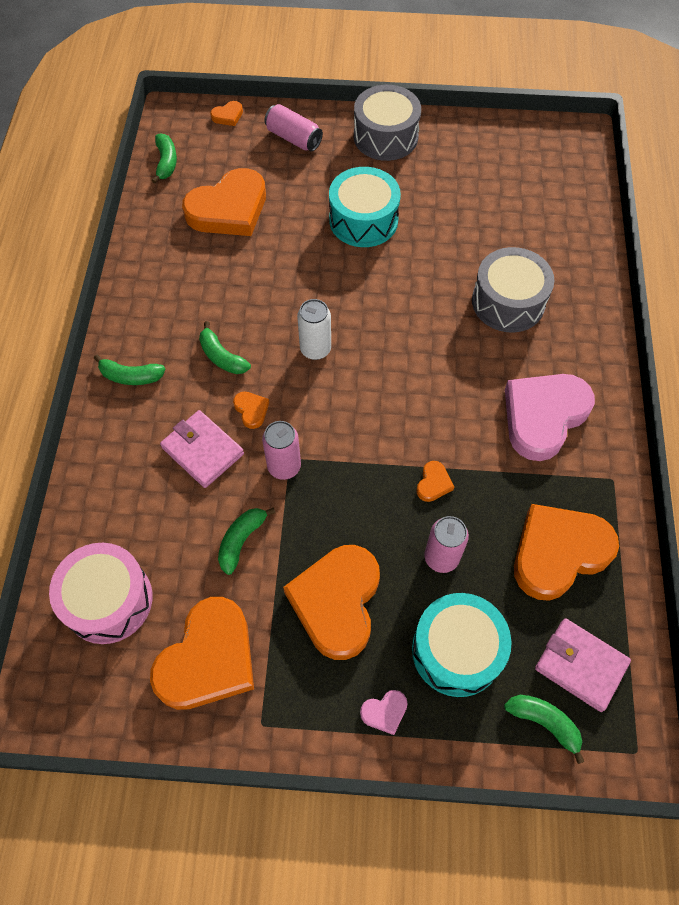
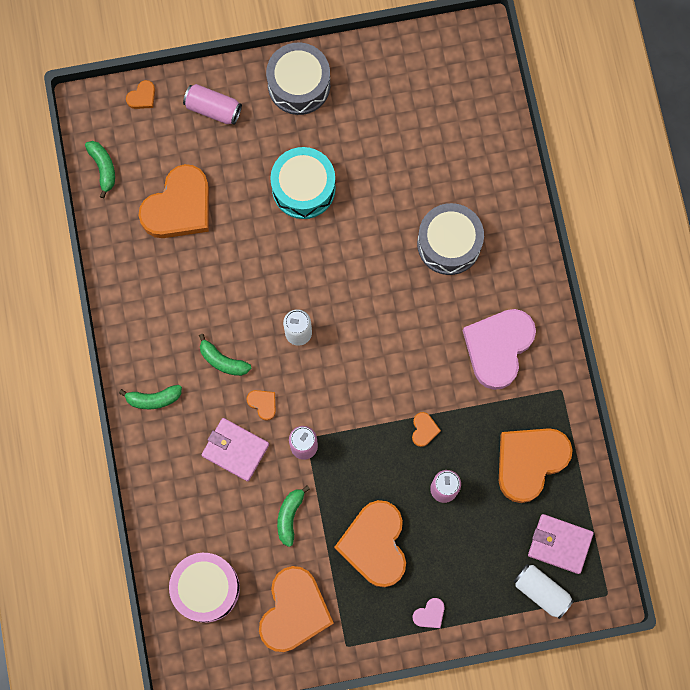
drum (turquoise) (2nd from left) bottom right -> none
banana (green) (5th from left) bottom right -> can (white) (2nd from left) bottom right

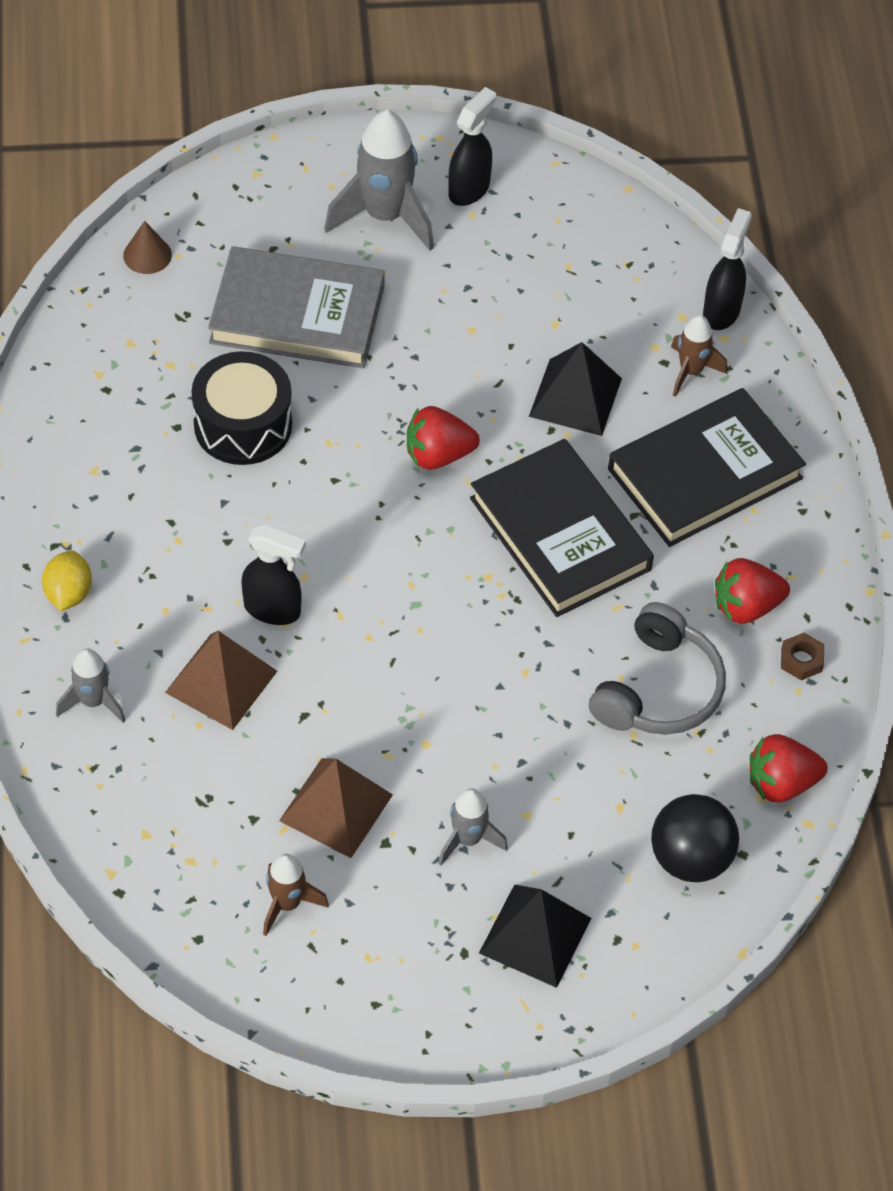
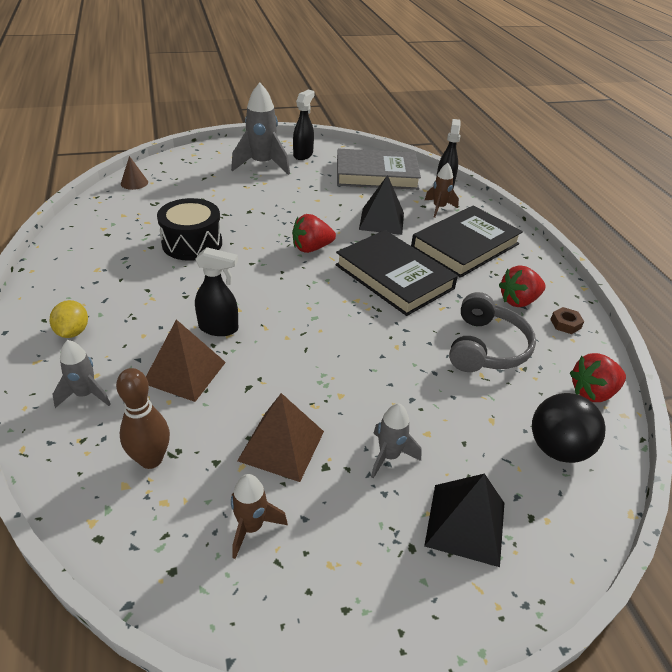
book (grey) top left -> book (grey) top centre, moved
none -> bowling pin (brown) middle left

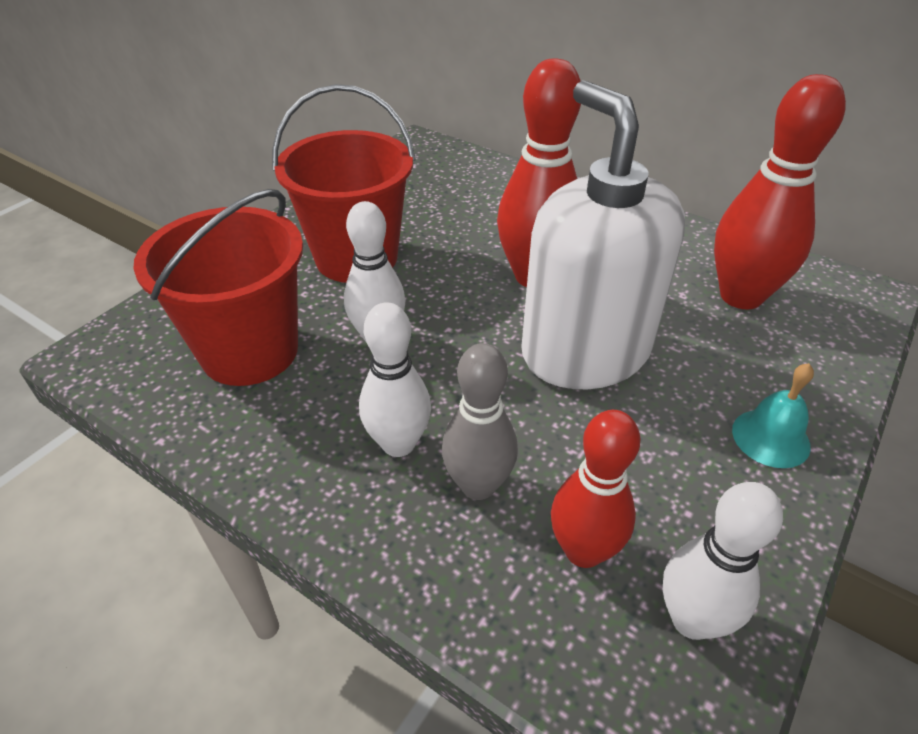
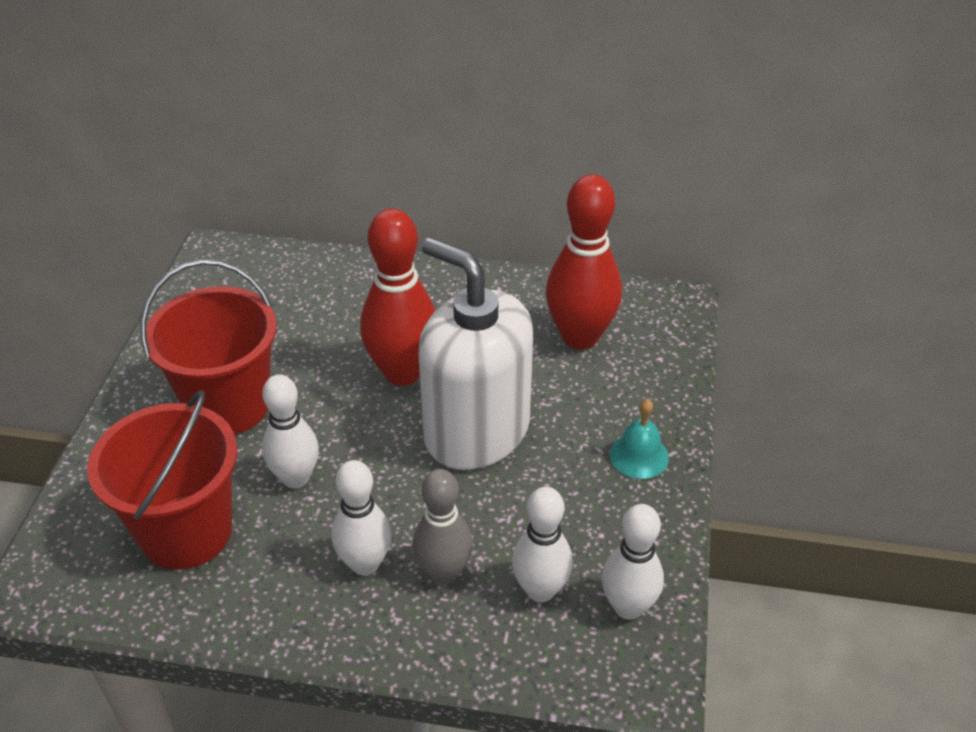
bowling pin (red) (2nd from left) centre -> bowling pin (white) (3rd from left) bottom centre

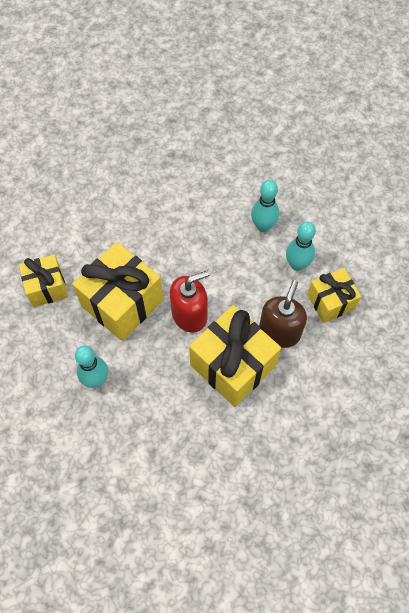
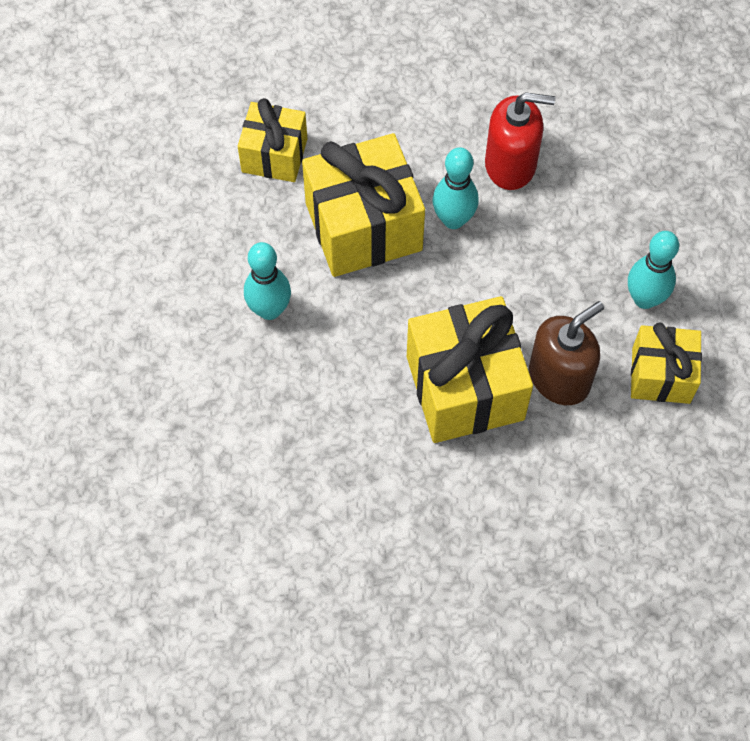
bowling pin (turquoise) (2nd from left) centre -> bowling pin (turquoise) (2nd from left) top centre, moved
soap dispenser (red) centre -> soap dispenser (red) top right, moved

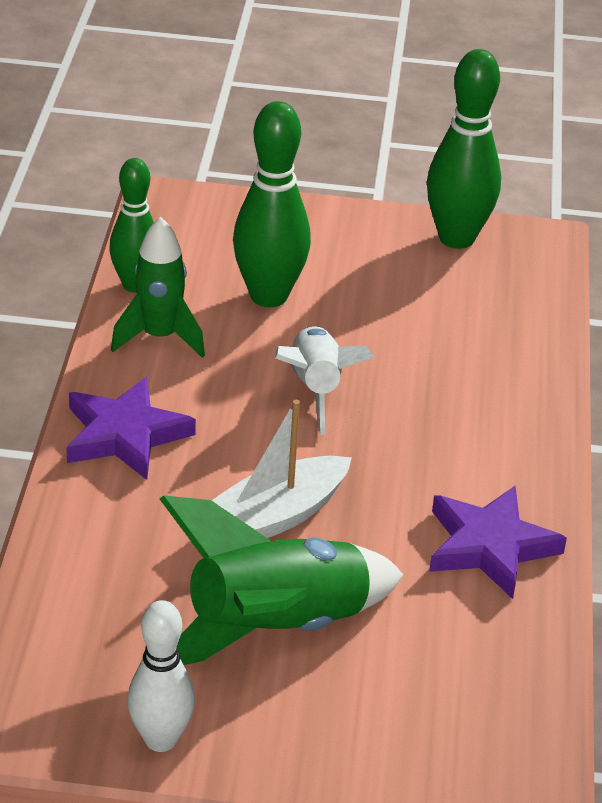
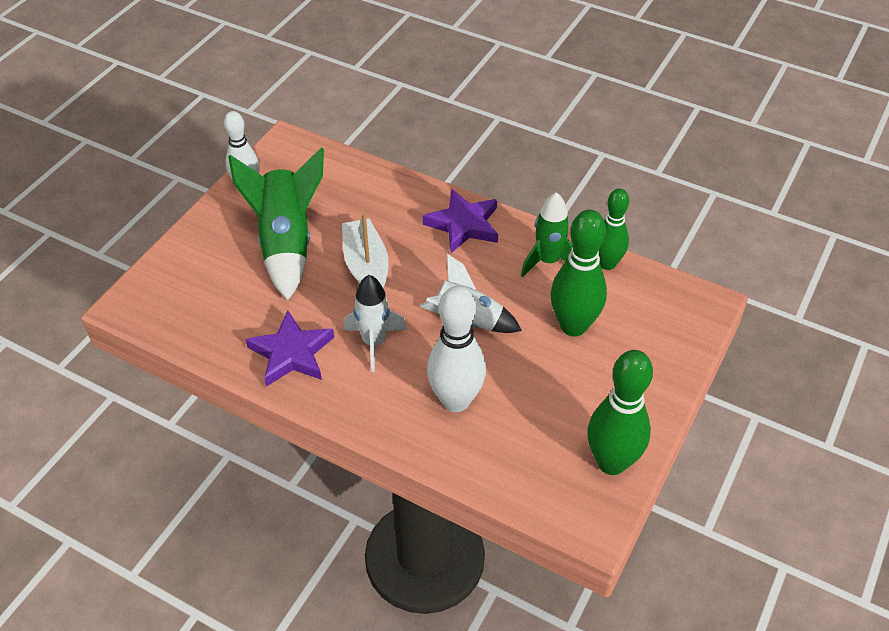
none -> rocket (white) (1st from left) centre
none -> bowling pin (white) (2nd from left) centre

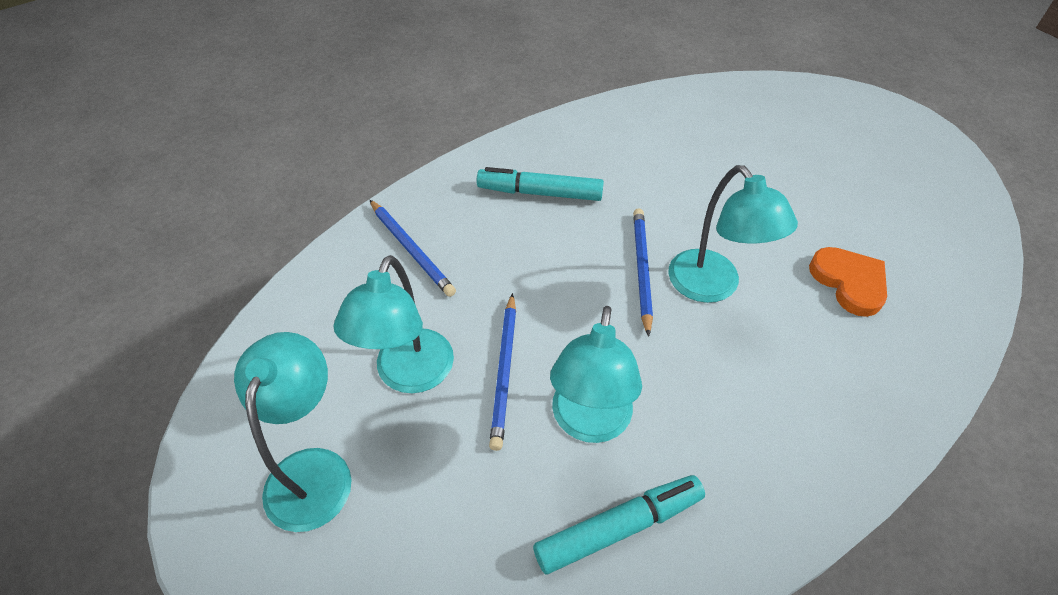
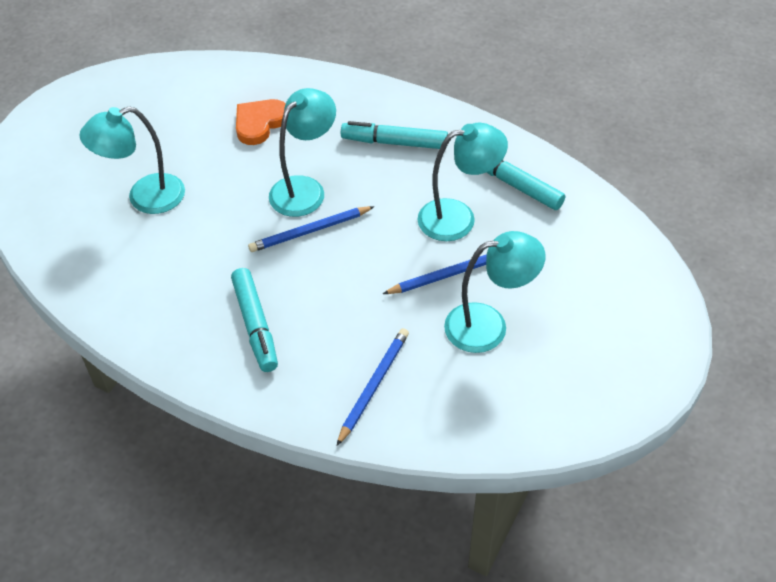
lamp (turquoise) (1st from left) bottom left -> lamp (turquoise) (1st from left) top left, moved
none -> marker (turquoise) (2nd from left) top centre

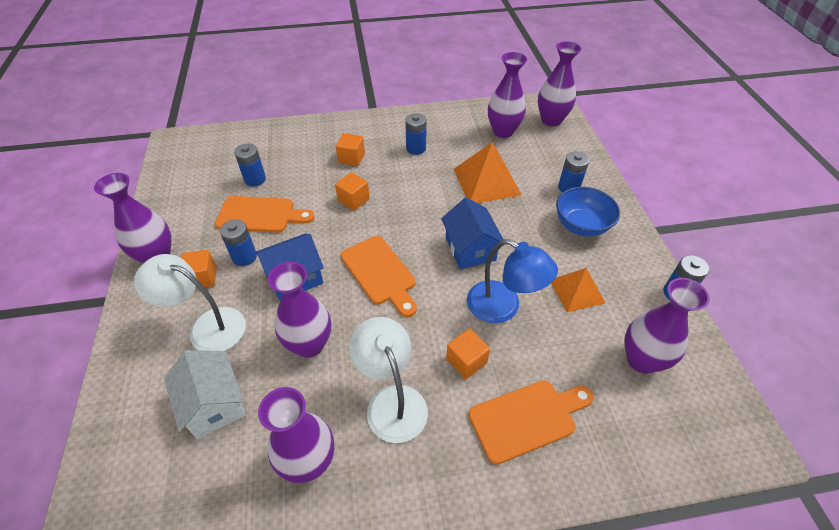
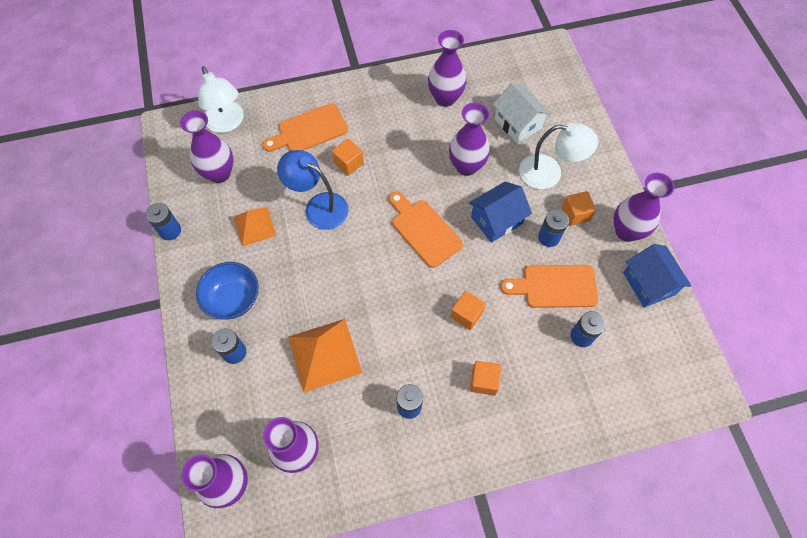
house (blue) (2nd from left) centre -> house (blue) (2nd from left) middle right, moved
lamp (white) (2nd from left in the first image) bottom centre -> lamp (white) (1st from left) top left, moved

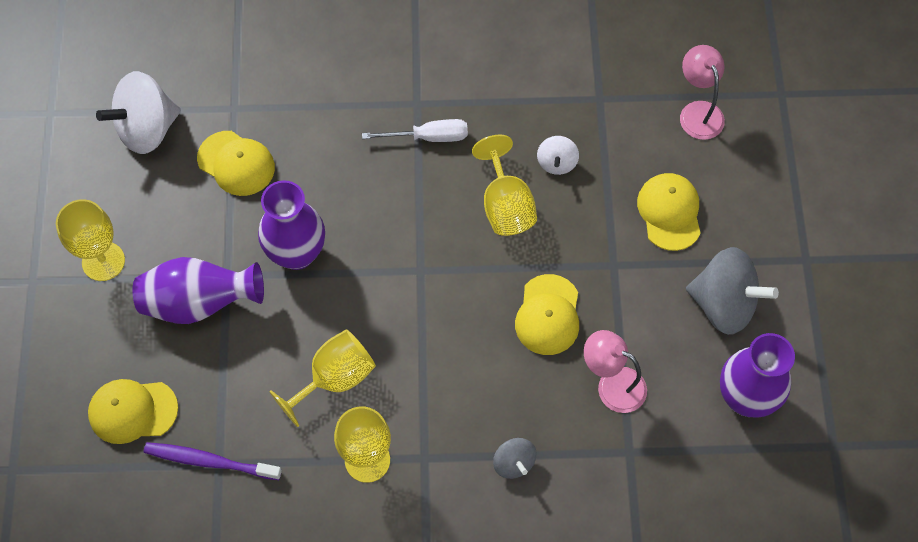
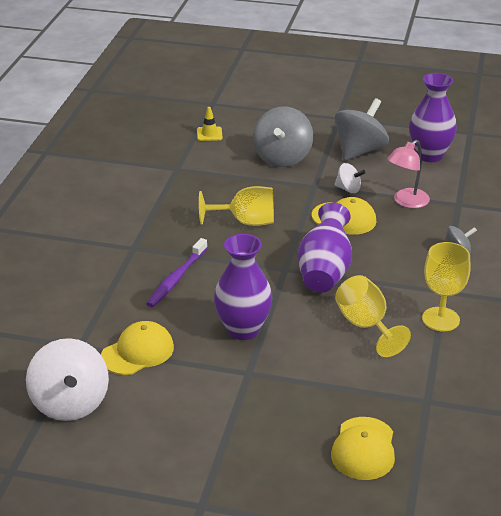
lamp (pink) (2nd from left) top right -> traffic cone (yellow) top centre
screwdriver (white) top centre -> none
spinning top (white) (2nd from left) top centre -> spinning top (white) (2nd from left) middle right, moved
cap (yellow) (4th from left) middle right -> spinning top (grey) (1st from left) top centre
goblet (yellow) (1st from left) middle left -> none
vase (purple) (1st from left in the first image) middle left -> vase (purple) (2nd from left) centre, moved
toothbrush (purple) bottom left -> toothbrush (purple) centre, moved

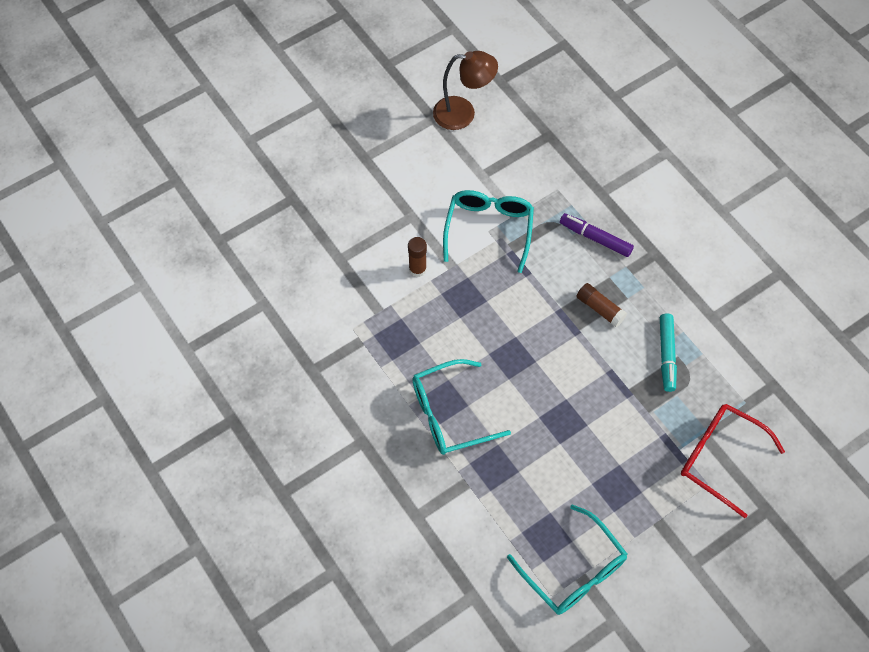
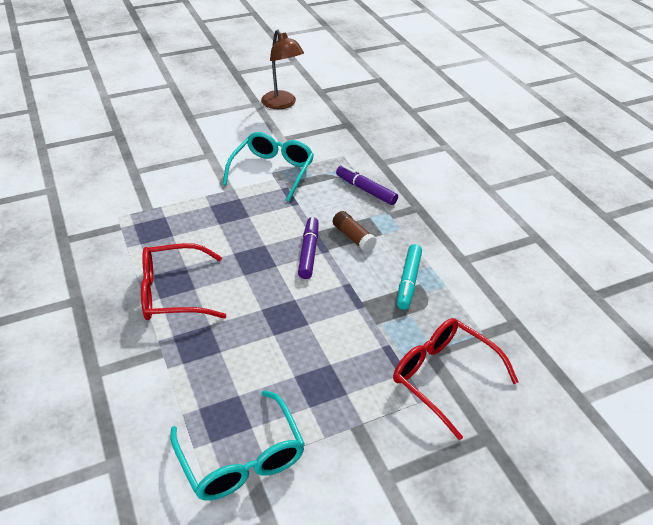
lamp (brown) top centre, 45 degrees clockwise
glue stick (brown) (1st from left) centre -> none
glasses (turquoise) (1st from left) centre -> glasses (red) (1st from left) middle left
none -> marker (purple) (1st from left) centre

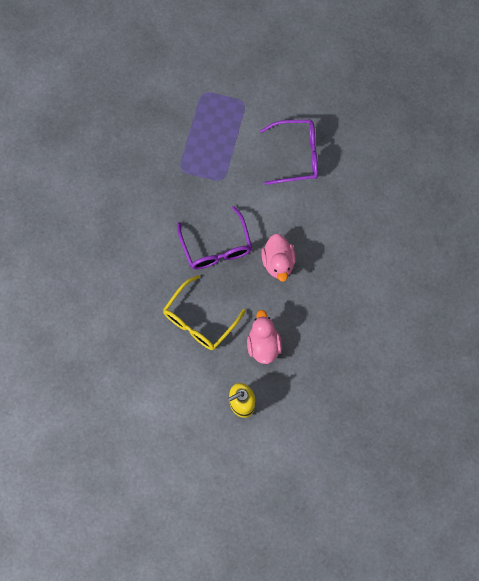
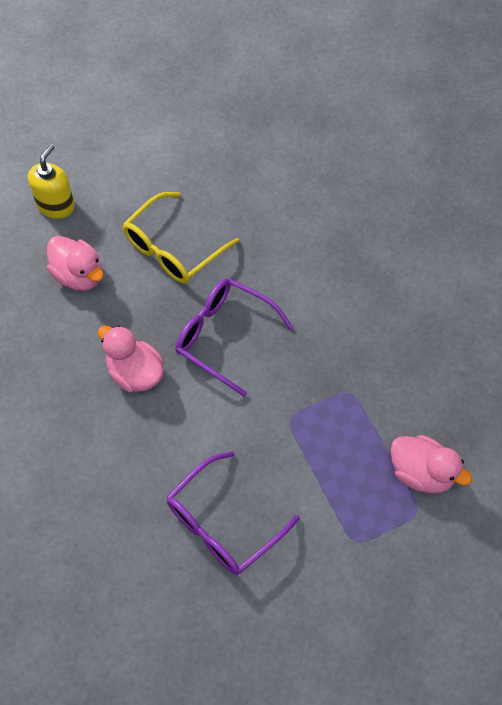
glasses (yellow) centre, 135 degrees counterclockwise
none -> duck (pink) (3rd from left) middle right

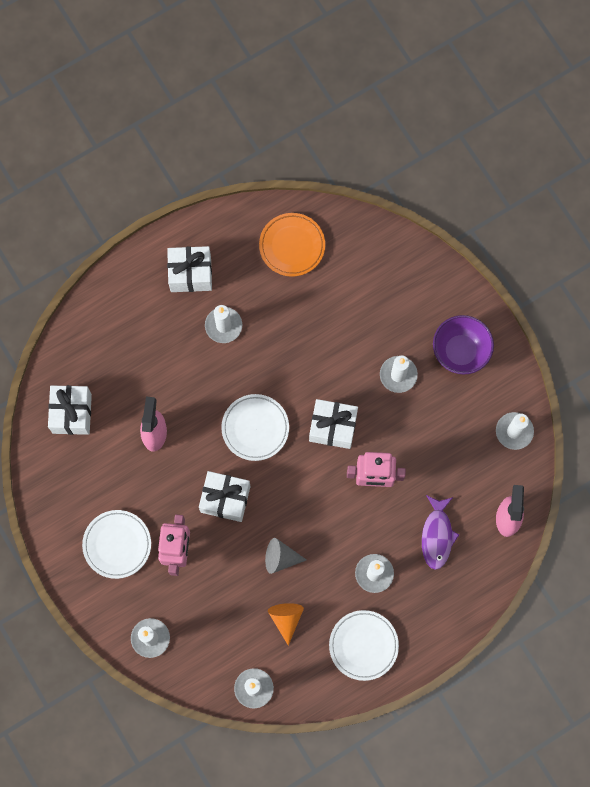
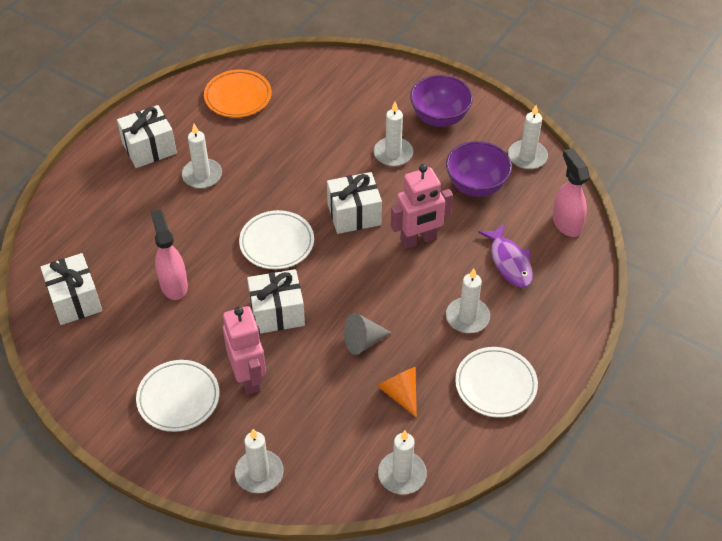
none -> bowl (purple) (2nd from left) top centre

